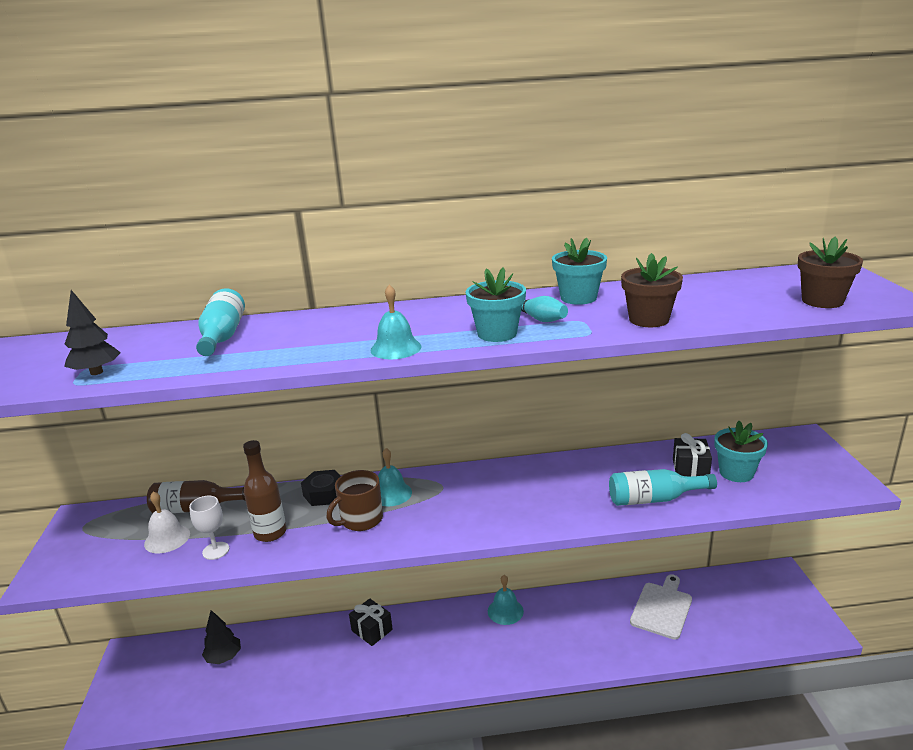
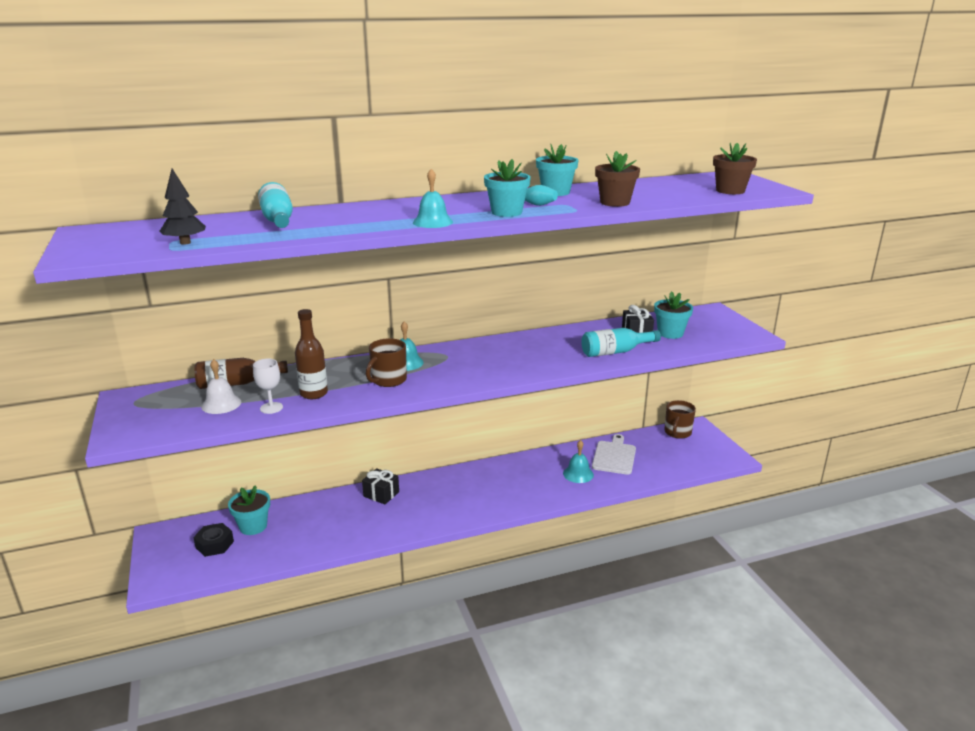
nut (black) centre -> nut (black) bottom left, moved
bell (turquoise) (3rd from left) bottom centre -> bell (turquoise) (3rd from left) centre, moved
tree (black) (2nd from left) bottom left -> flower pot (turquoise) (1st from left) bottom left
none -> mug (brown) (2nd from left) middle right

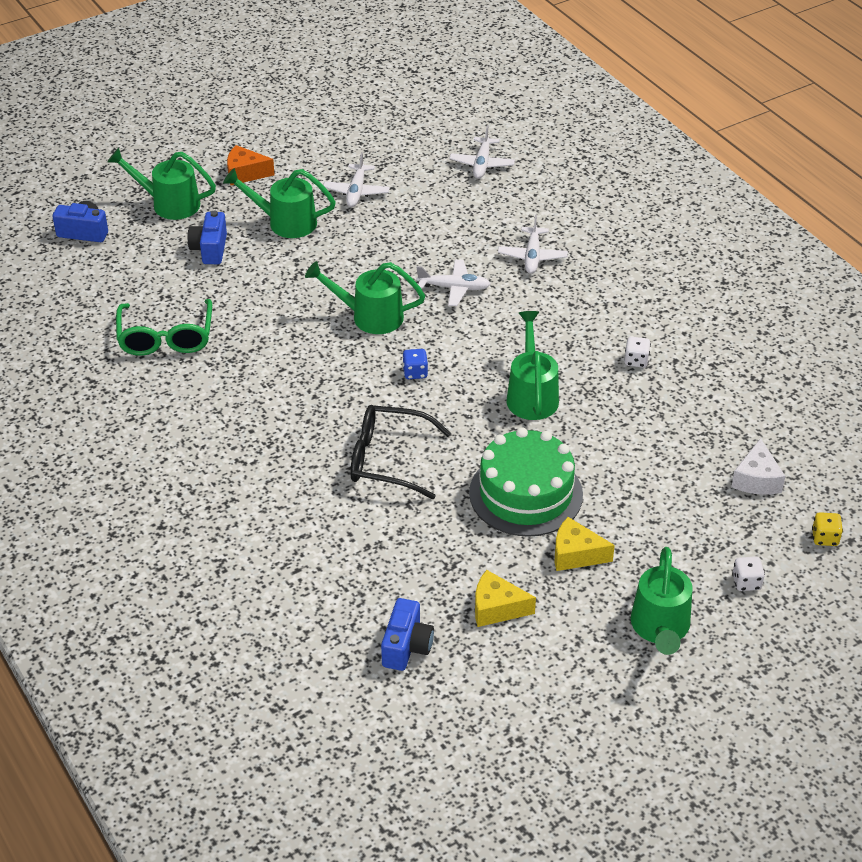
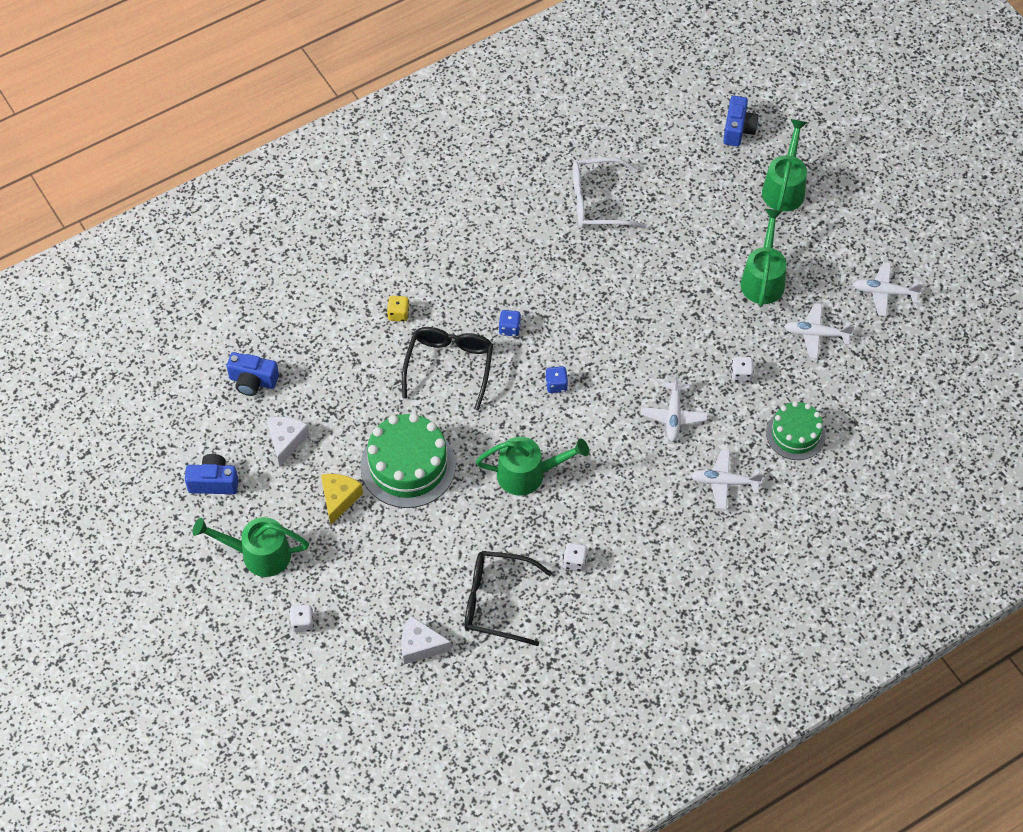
plane (white) (3rd from left in the first image) top centre -> plane (white) (4th from left) middle right, moved
cheese (orange) top left -> none
camera (blue) (2nd from left in the first image) top left -> camera (blue) (1st from left) middle left, moved
watering can (green) (3rd from left) centre -> none
glasses (green) middle left -> glasses (white) top centre
dice (yellow) middle right -> dice (yellow) centre, moved
cheese (yellow) (1st from left) bottom centre -> cheese (white) (1st from left) middle left
none -> dice (blue) (1st from left) centre
none -> dice (white) (3rd from left) middle right
none -> cake (green) (2nd from left) middle right
none -> glasses (black) (2nd from left) bottom centre

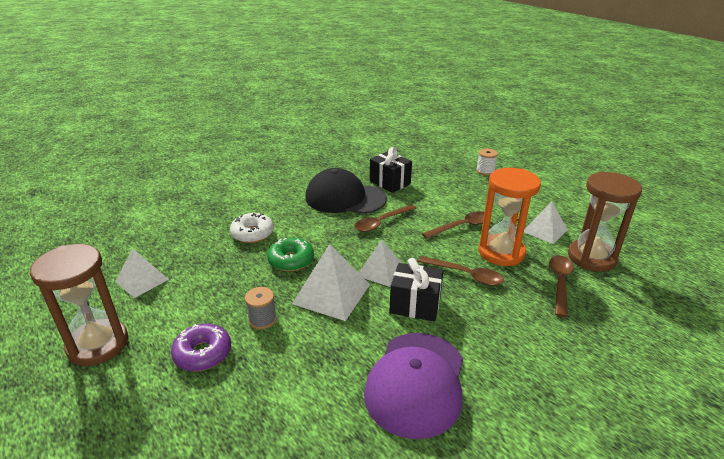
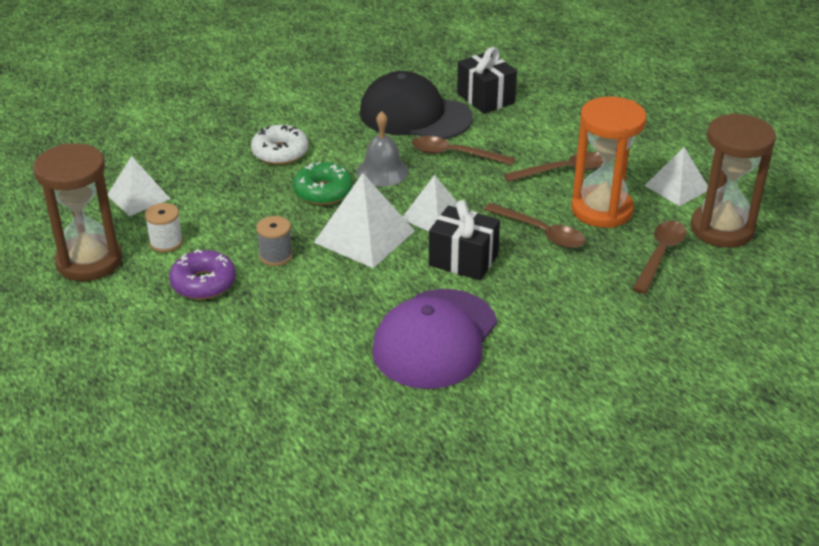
spool (white) middle right -> spool (white) middle left, moved
spoon (brown) (1st from left) centre -> spoon (brown) (1st from left) top centre, 45 degrees clockwise
none -> bell (grey) top centre

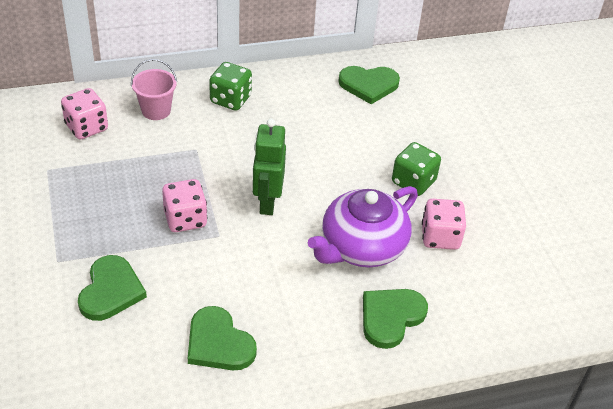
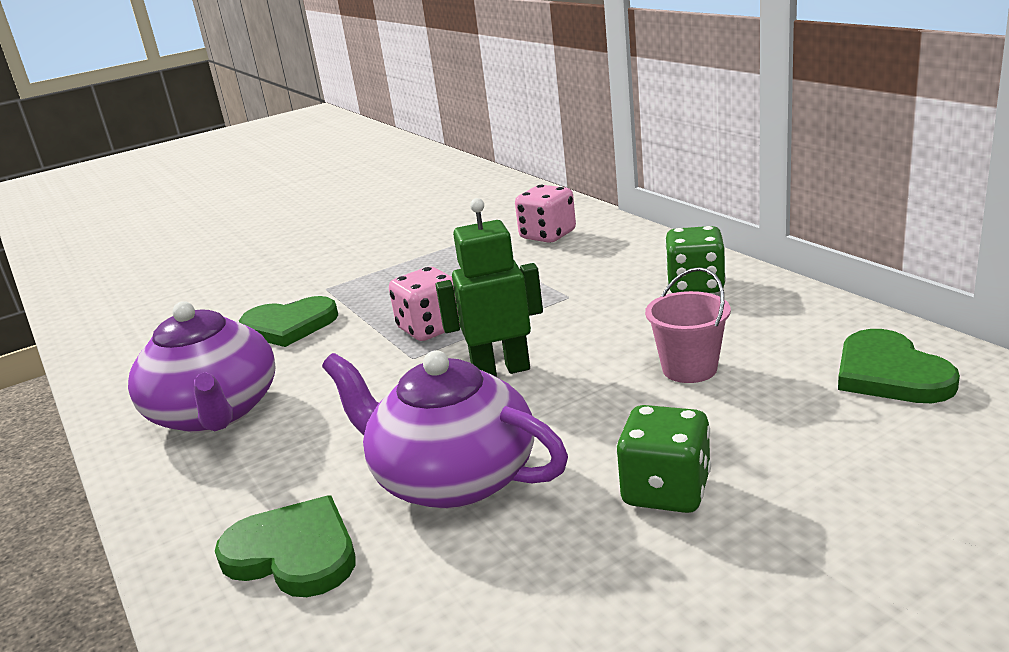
bucket (pink) top left -> bucket (pink) middle right, moved
dice (pink) (3rd from left) middle right -> none
heart (green) (2nd from left) bottom centre -> teapot (purple) (1st from left) middle left

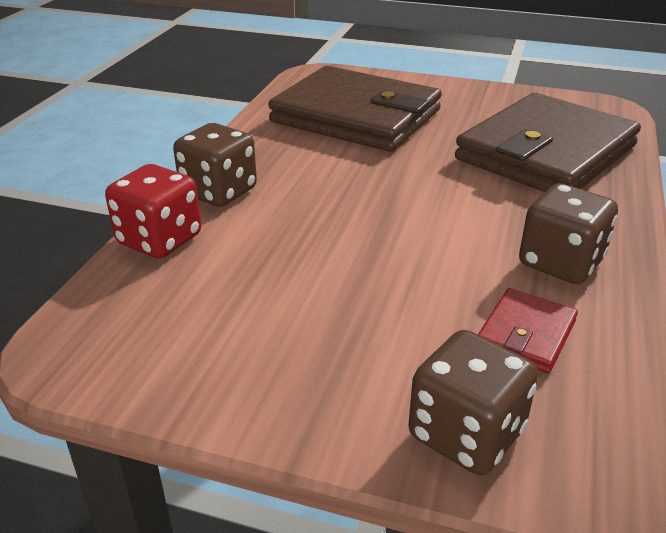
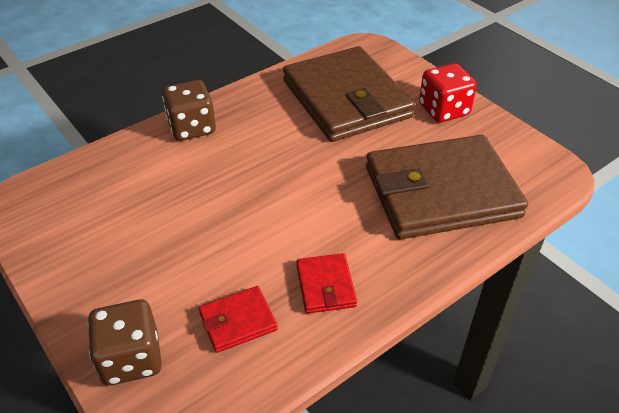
dice (red) middle left -> dice (red) top right, moved
dice (brown) (3rd from left) middle right -> wallet (red) (2nd from left) bottom centre

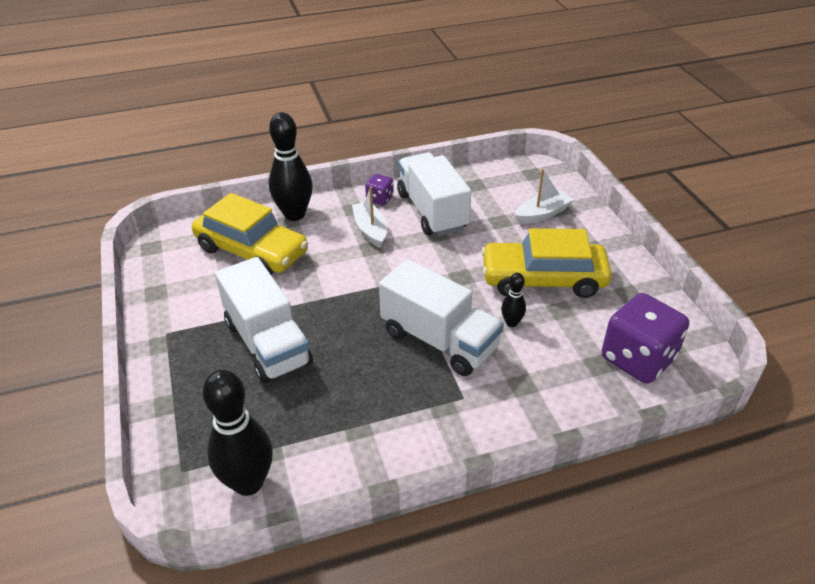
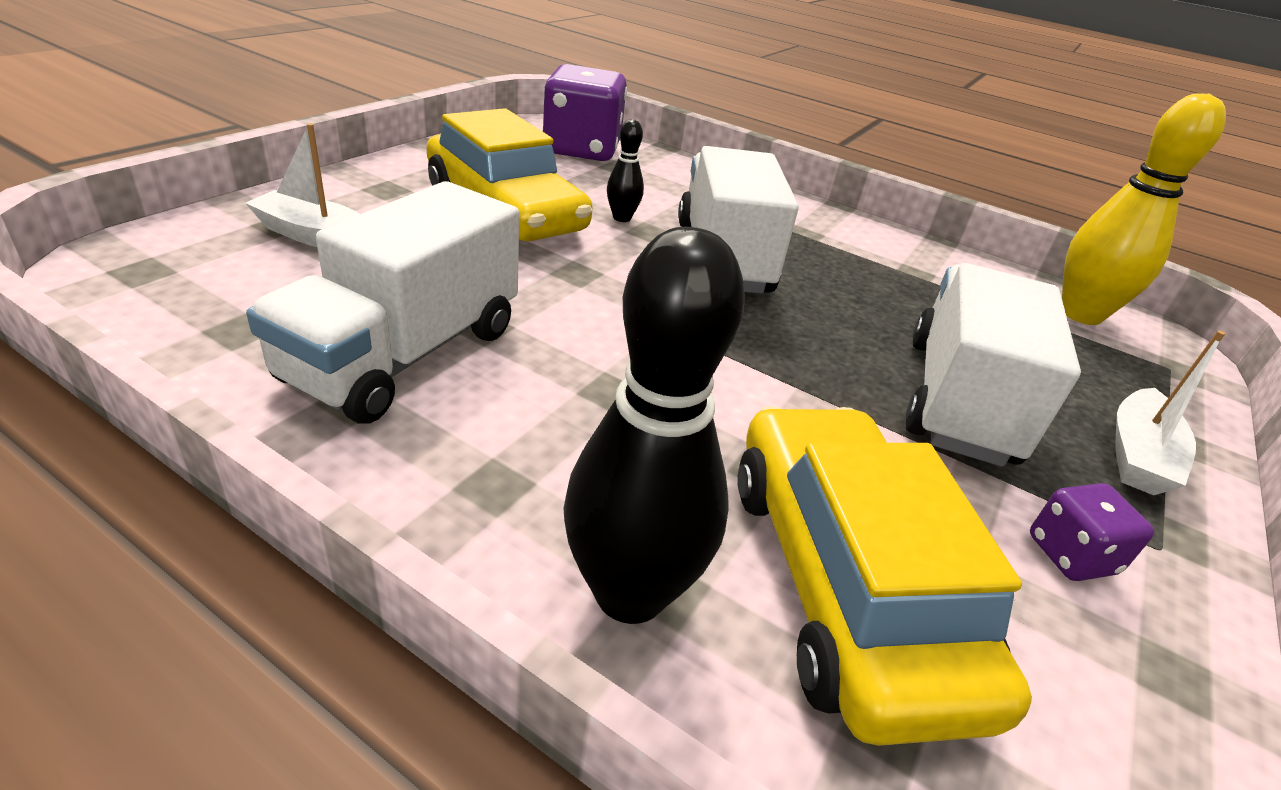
dice (purple) (1st from left in the first image) top centre -> dice (purple) (2nd from left) bottom right, moved
boat (white) (1st from left in the first image) centre -> boat (white) (2nd from left) middle right, moved
bowling pin (black) (1st from left) bottom left -> bowling pin (yellow) top right

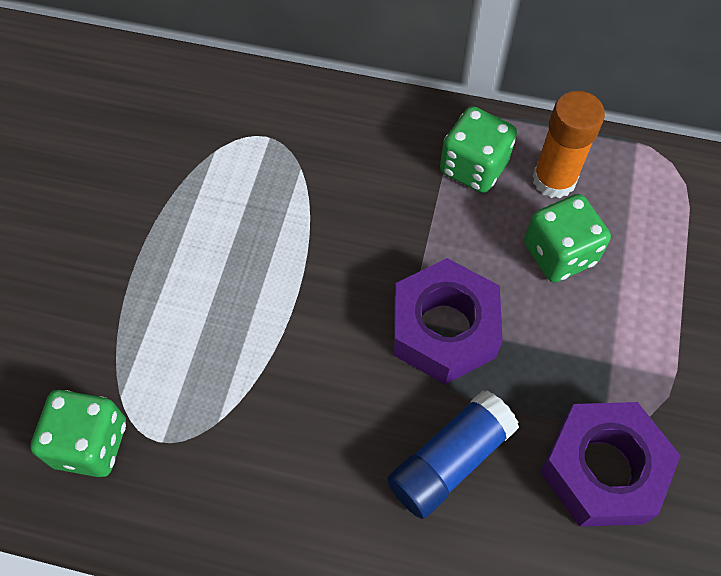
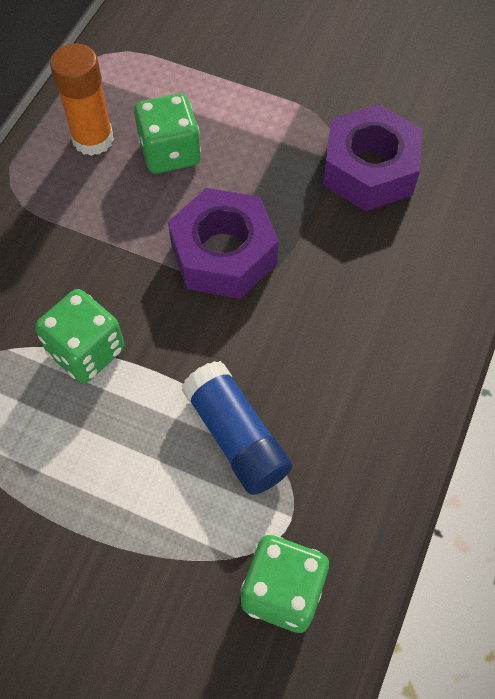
dice (green) (2nd from left in the first image) top centre -> dice (green) (1st from left) middle left, moved
glue stick (blue) bottom centre -> glue stick (blue) centre, moved

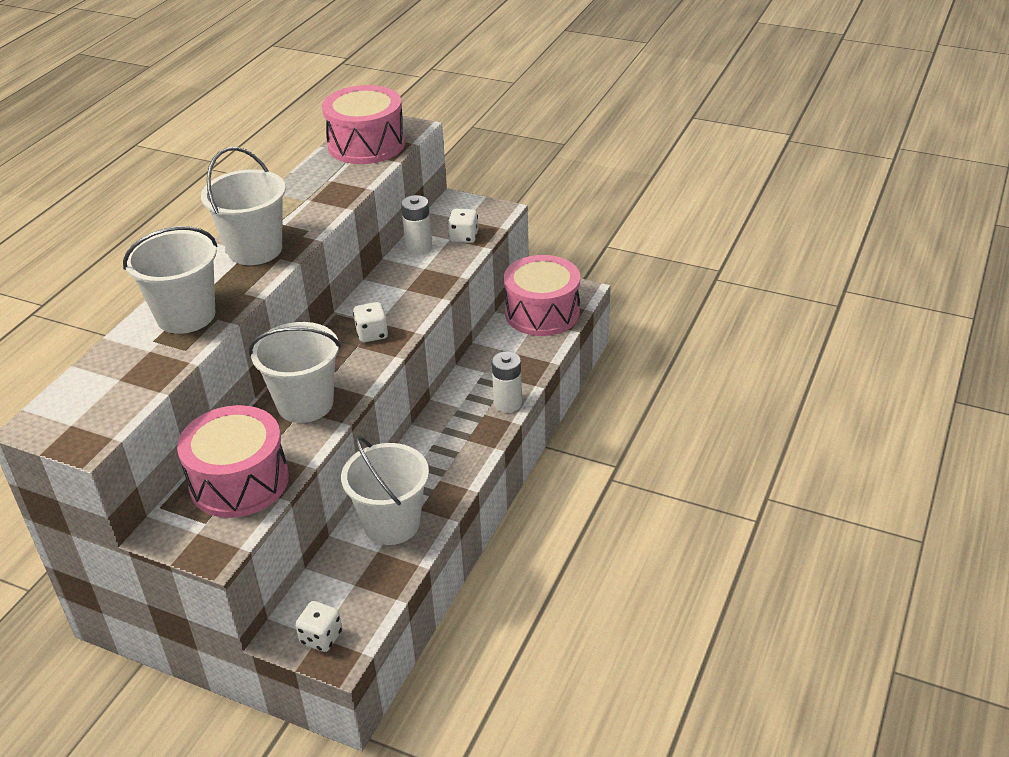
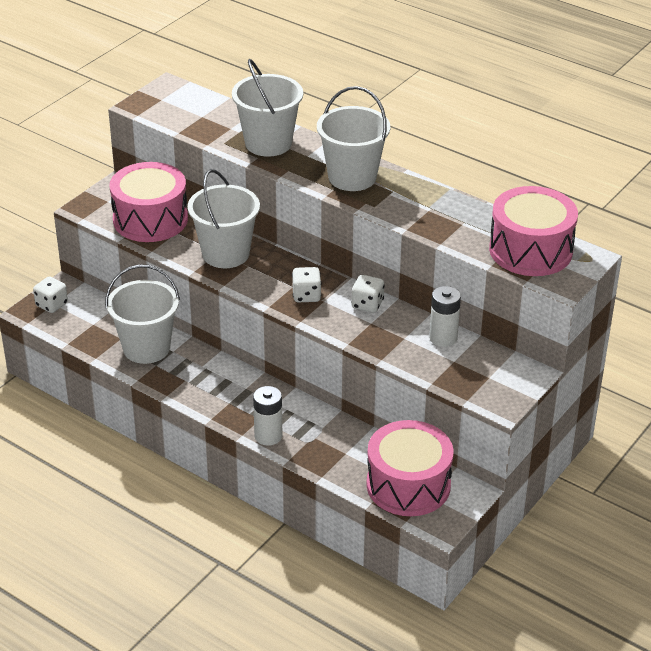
dice (white) (3rd from left) top centre -> dice (white) (3rd from left) centre, moved

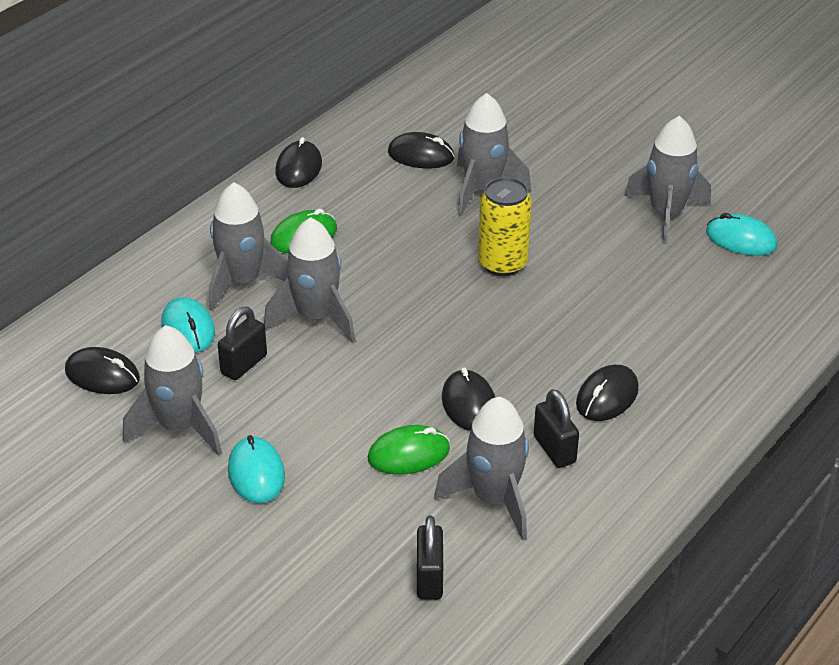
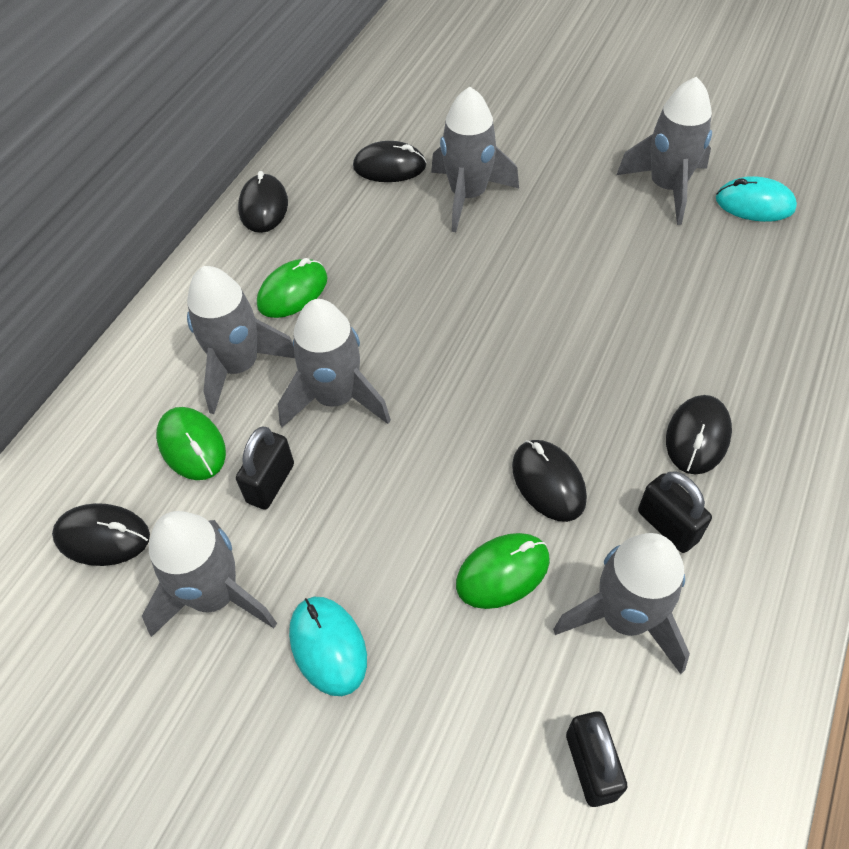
can (yellow) centre -> none
mouse (turquoise) (1st from left) middle left -> mouse (green) (1st from left) middle left

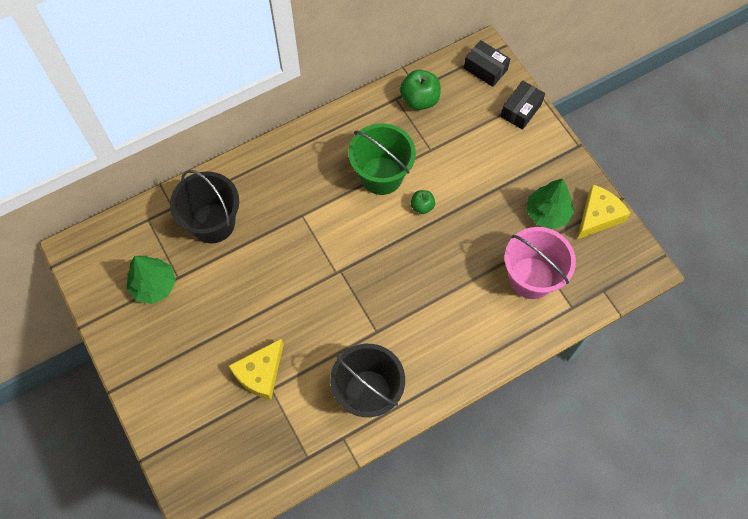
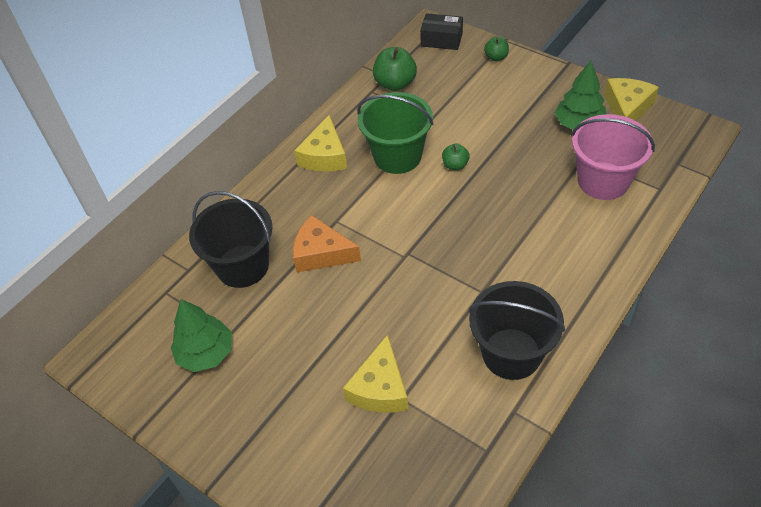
box (black) (2nd from left) top right -> apple (green) (3rd from left) top centre
none -> cheese (yellow) (1st from left) top centre
none -> cheese (orange) centre

